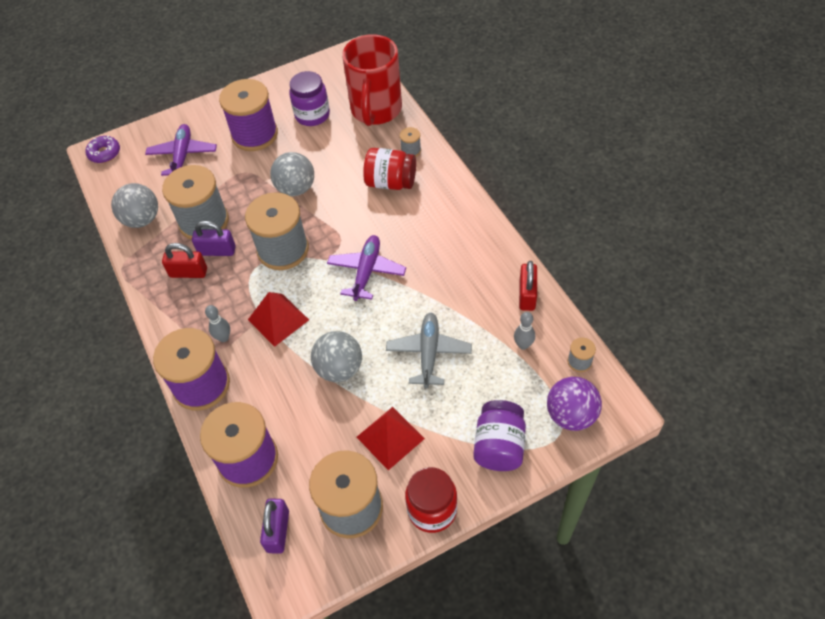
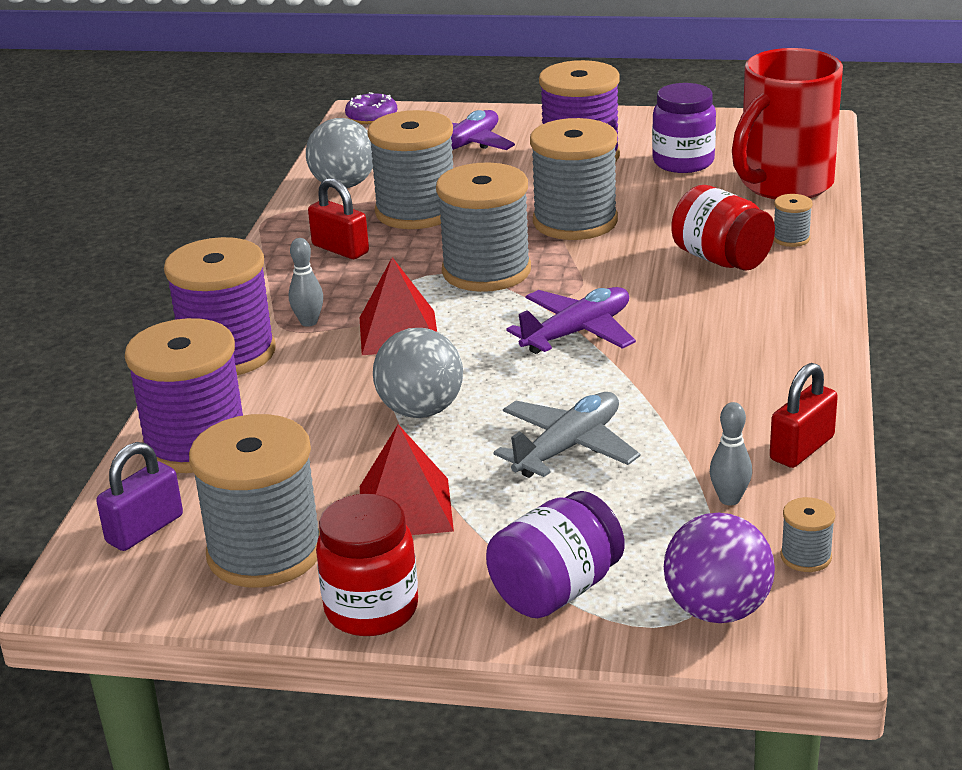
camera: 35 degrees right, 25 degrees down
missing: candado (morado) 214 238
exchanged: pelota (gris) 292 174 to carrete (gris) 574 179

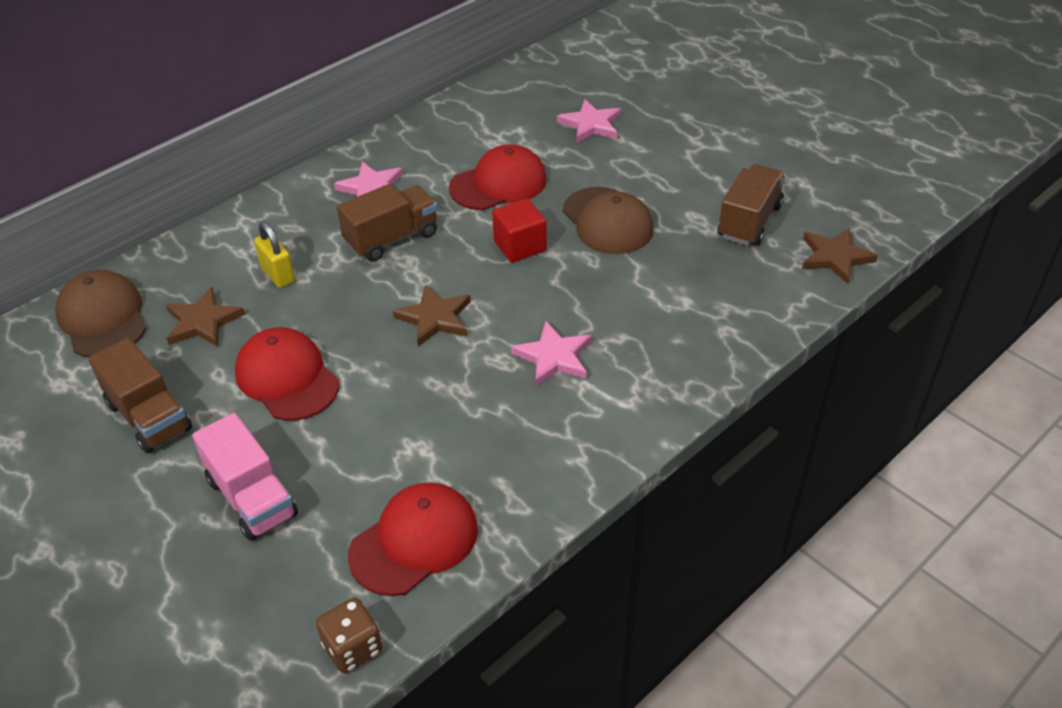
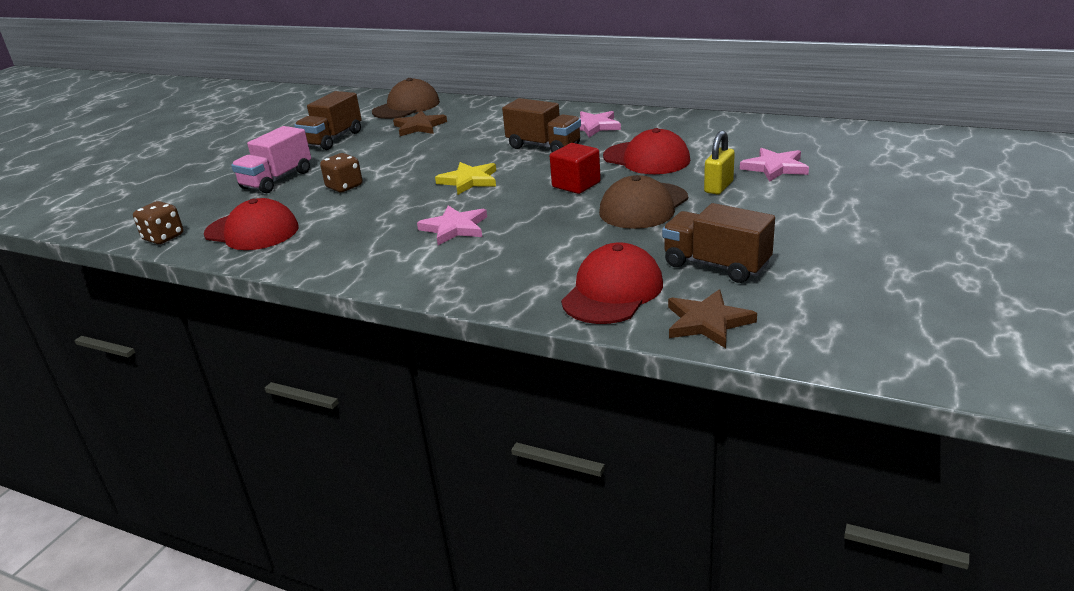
camera: 70 degrees right, 15 degrees down
appeared: dado (marrón) 341 172
relocated: gorra (rojo) 287 374 to 612 283; candado (amarillo) 274 255 to 719 162
colour: estrella (marrón) 432 315 to estrella (amarillo) 465 178
spun: camión (marrón) 752 205 = 718 243 150 degrees counterclockwise

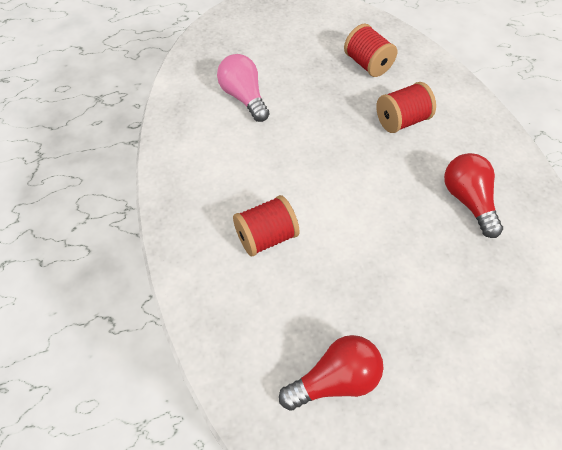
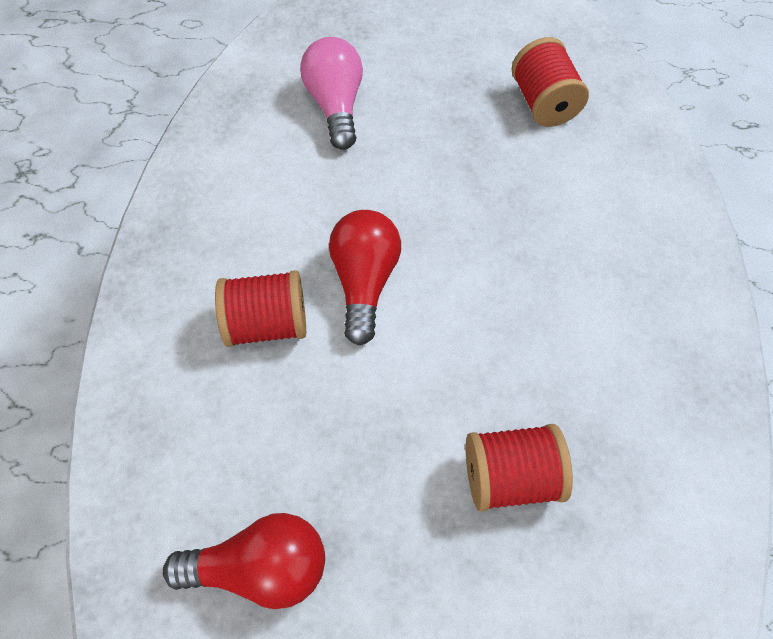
camera: 20 degrees right, 5 degrees up
relocated: carrete (rojo) 406 107 to 519 468; bombilla (rojo) 473 195 to 365 277

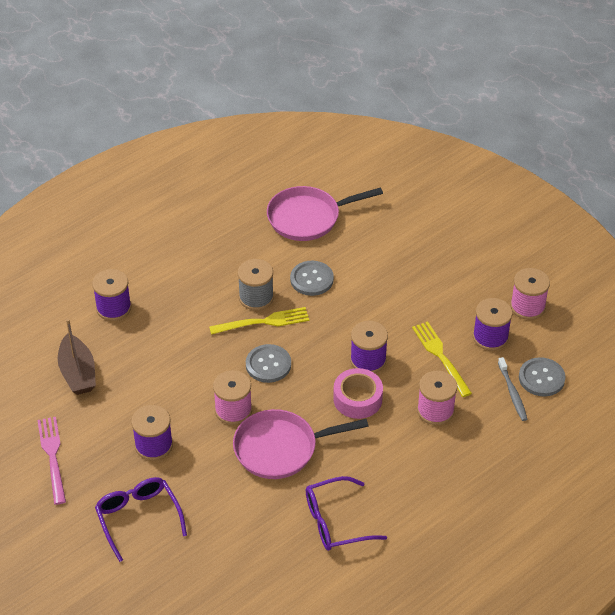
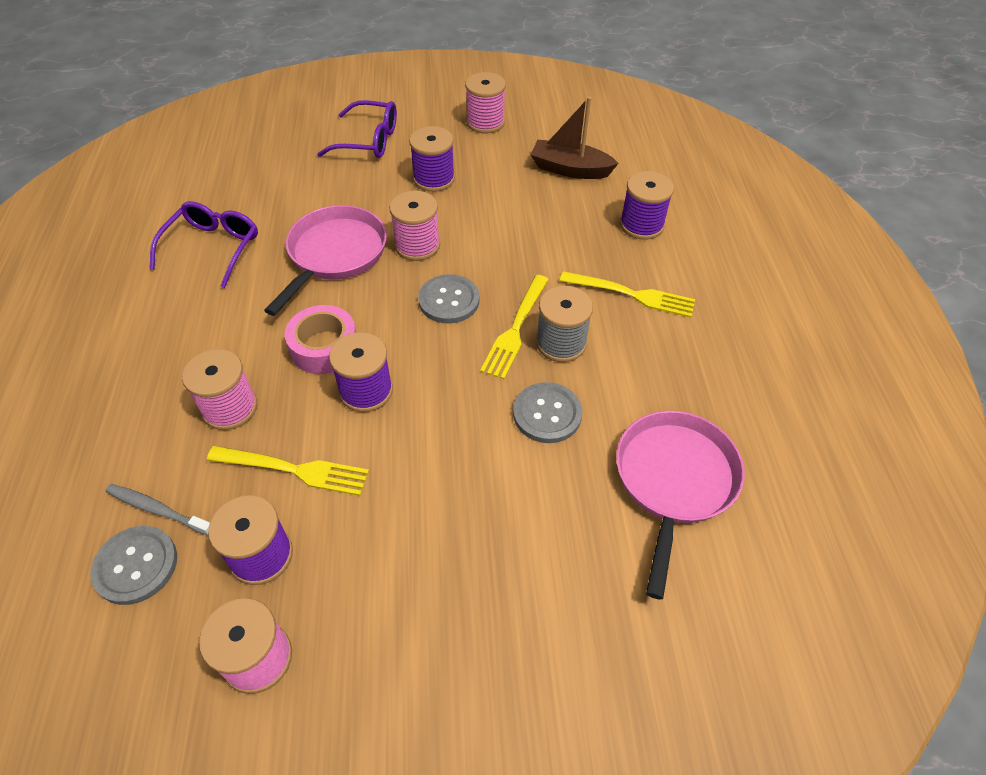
camera: 125 degrees right, 5 degrees up
appeared: tenedor (amarillo) 627 294
exchanged: tenedor (rosa) 51 461 to carrete (rosa) 485 102

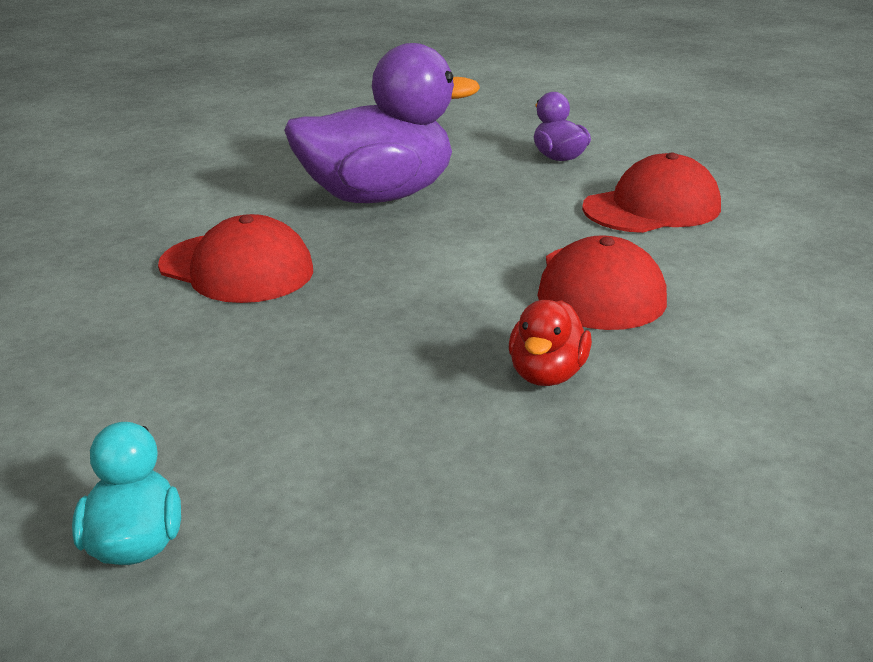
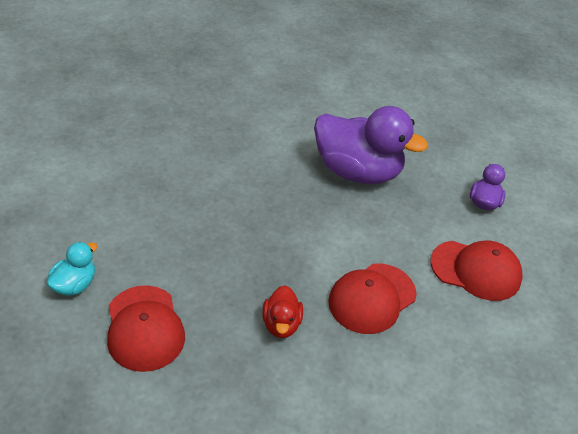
camera: 40 degrees right, 15 degrees up
relocated: gorra (rojo) 235 258 to 146 328
spun: pato (rojo) 550 343 = 282 311 60 degrees counterclockwise

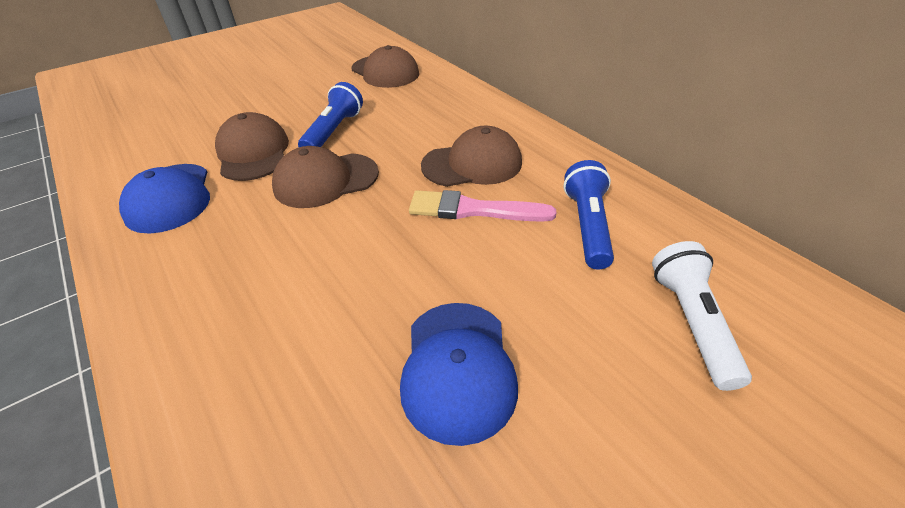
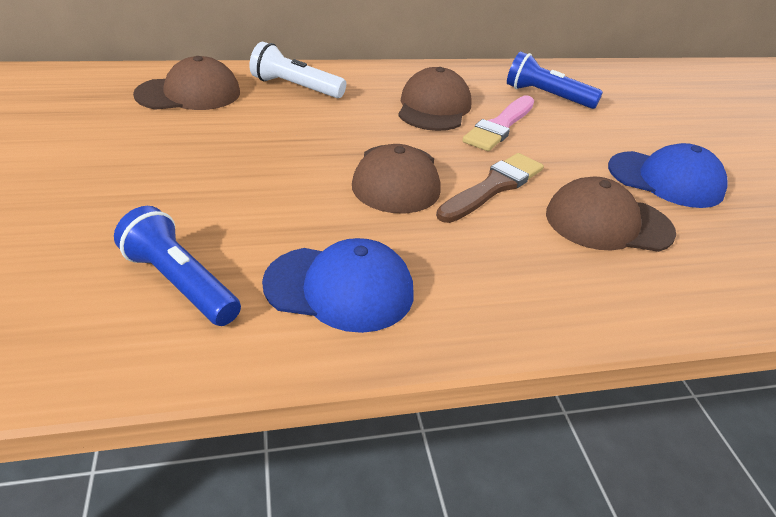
camera: 70 degrees left, 5 degrees down
appeared: pincel (marrón) 490 188
relocated: gorra (marrón) 252 146 to 611 214; lámpara de mano (azul) 330 114 to 177 266; lámpara de mano (blanco) 702 316 to 297 70

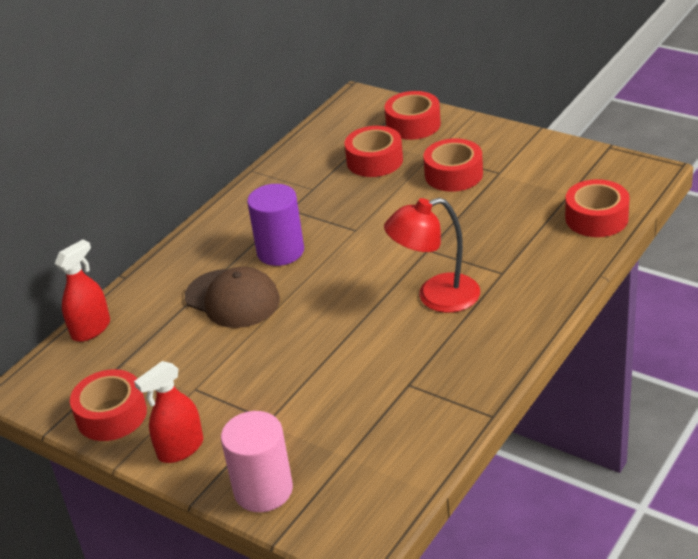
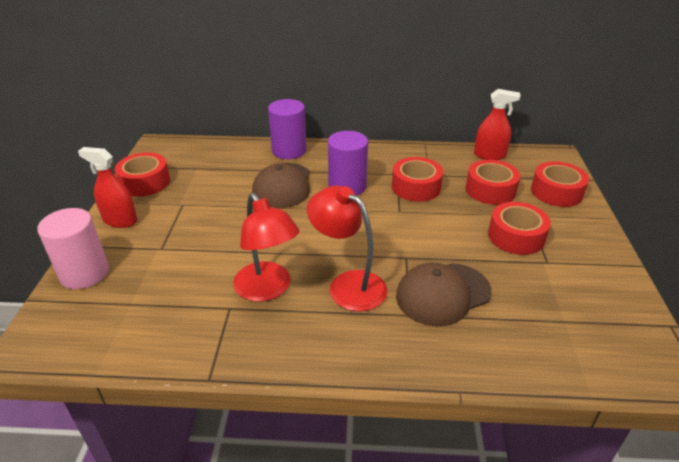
camera: 55 degrees right, 0 degrees up
appeared: lámpara (rojo) 266 247; cilindro (morado) 287 129; gorra (marrón) 444 294
relocated: pulverizador (rojo) 82 290 to 497 124; cinta adhesiva (rojo) 597 208 to 417 179

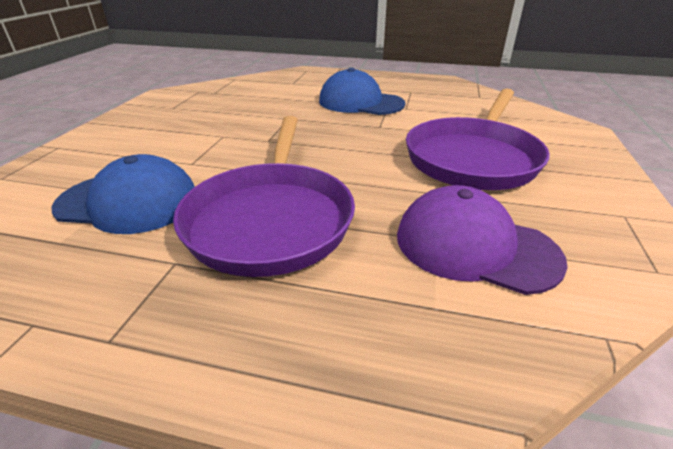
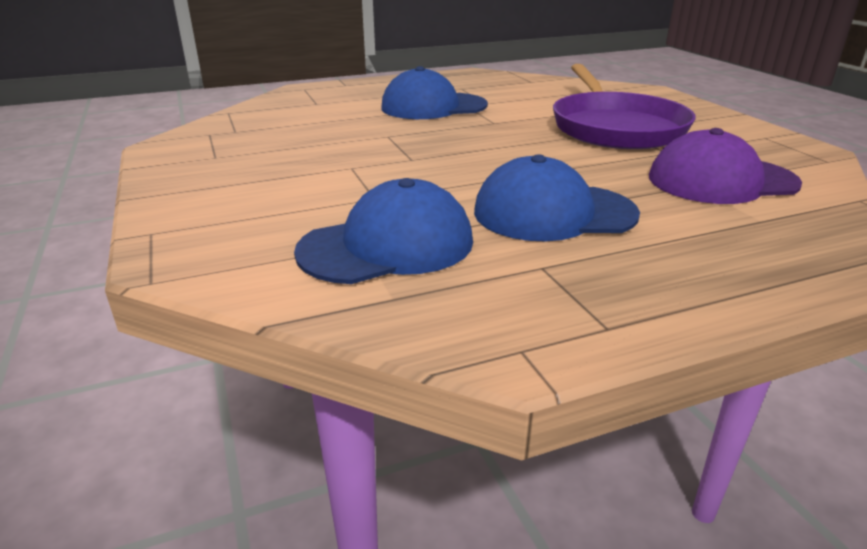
camera: 35 degrees left, 5 degrees down
exchanged: sartén (morado) 264 196 to gorra (azul) 557 198

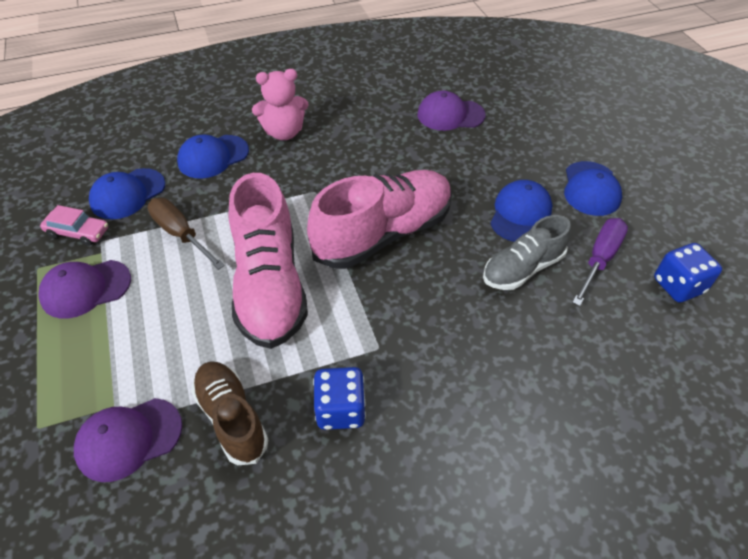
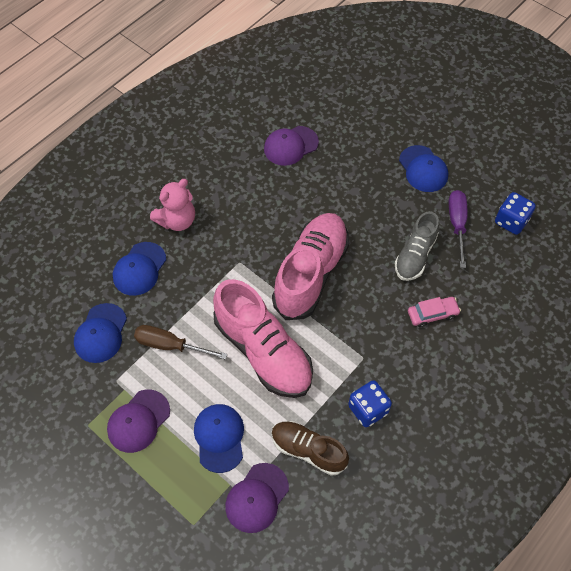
camera: 30 degrees left, 10 degrees up
relocated: coche (rosa) 74 225 to 434 312; gorra (azul) 521 211 to 219 438

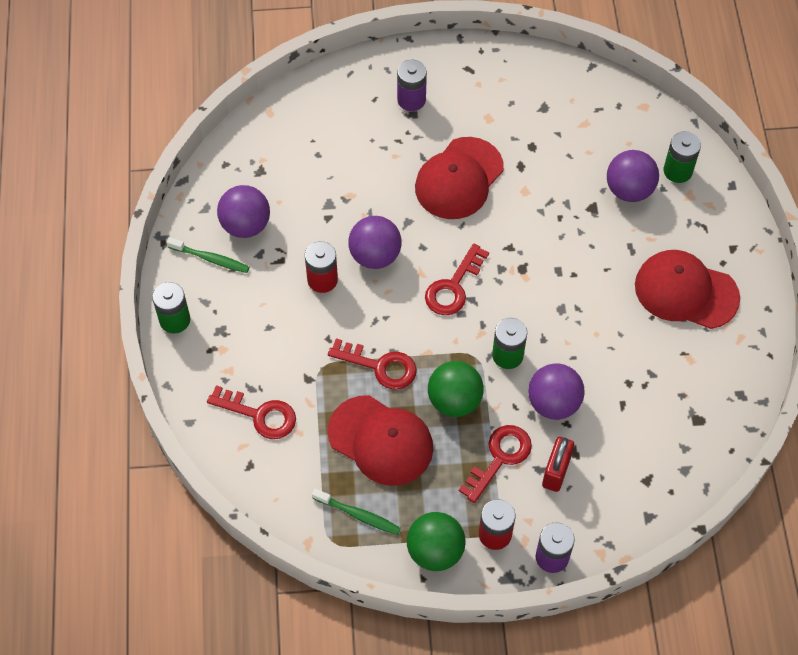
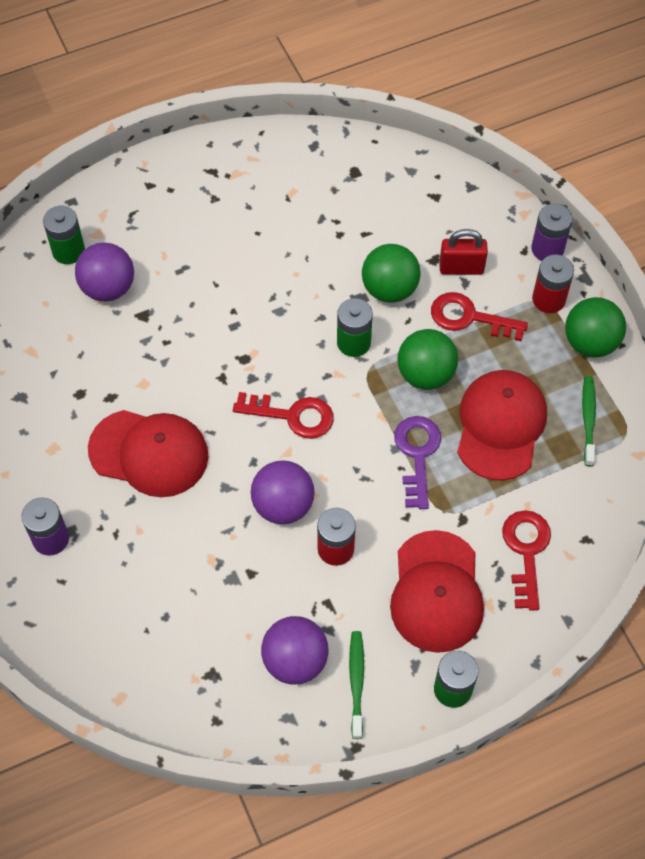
camera: 110 degrees left, 0 degrees up
relocated: gorra (rojo) 687 289 to 437 591
colour: llave (rojo) 372 364 to llave (morado) 417 462; pelota (morado) 556 391 to pelota (verde) 391 273

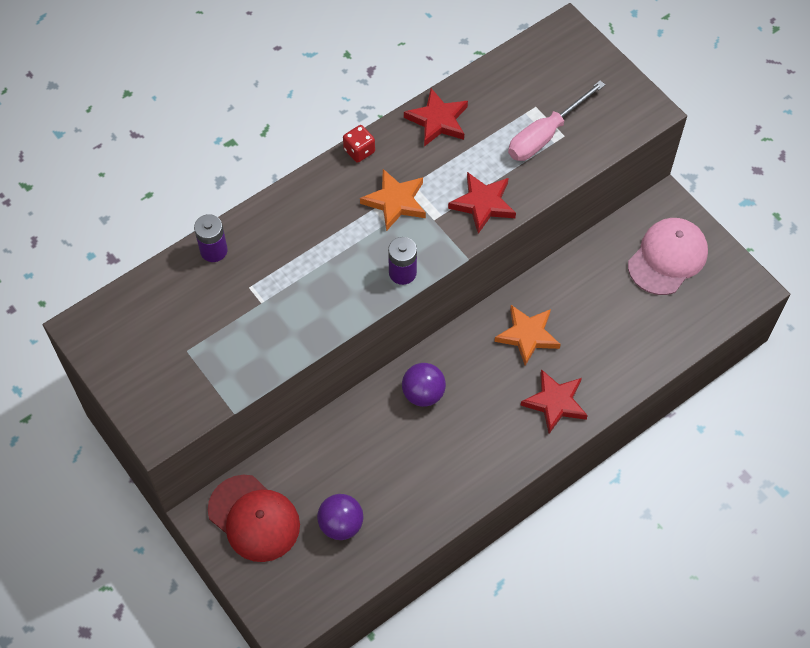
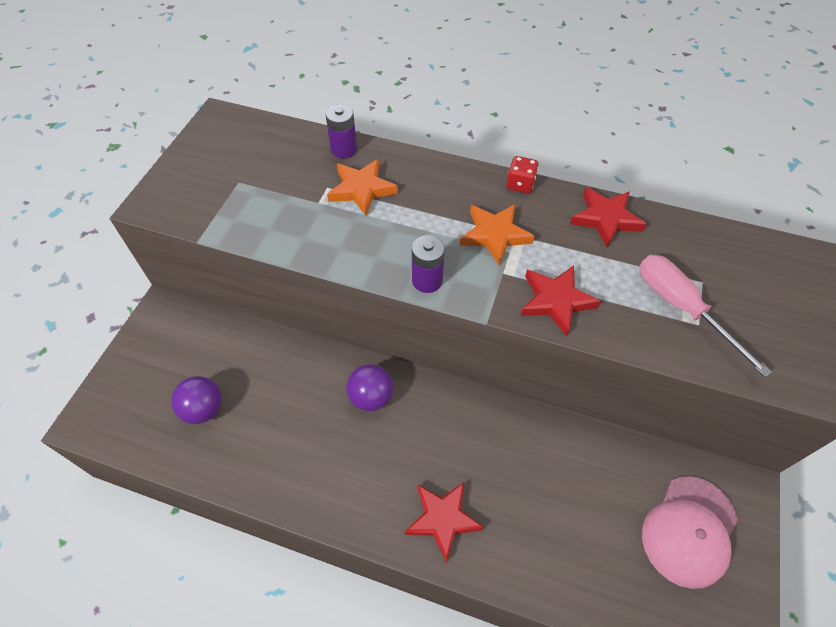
camera: 55 degrees right, 5 degrees down
missing: gorra (rojo) 254 518
relocated: estrella (naranja) 527 335 to 362 187
spun: destornillador (rosa) 556 121 = 705 316 45 degrees clockwise; gorra (rosa) 668 256 = 690 532 120 degrees clockwise

